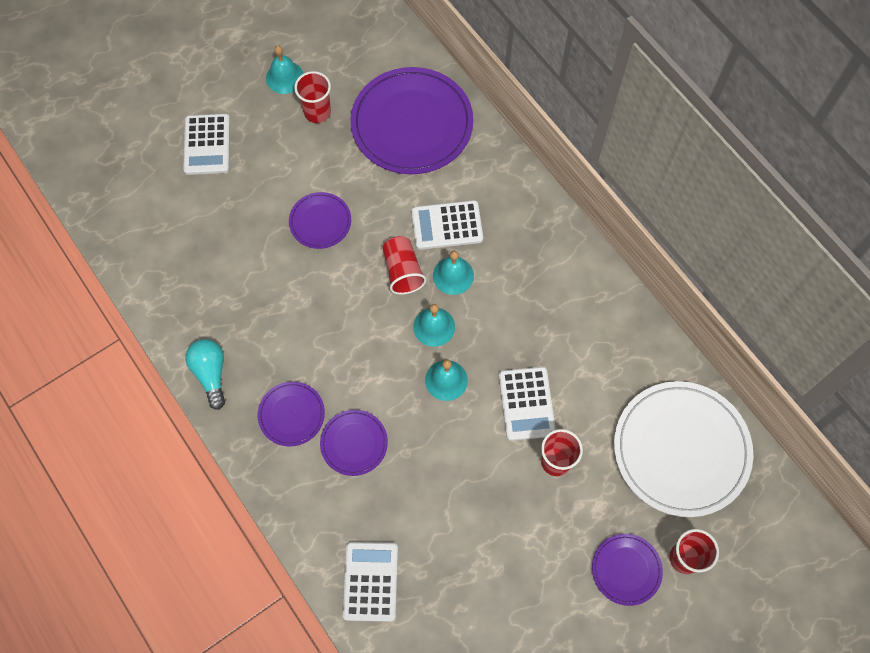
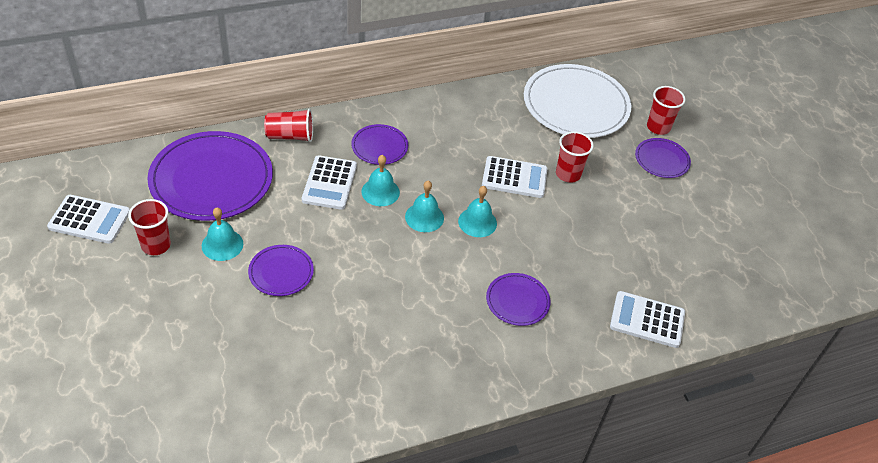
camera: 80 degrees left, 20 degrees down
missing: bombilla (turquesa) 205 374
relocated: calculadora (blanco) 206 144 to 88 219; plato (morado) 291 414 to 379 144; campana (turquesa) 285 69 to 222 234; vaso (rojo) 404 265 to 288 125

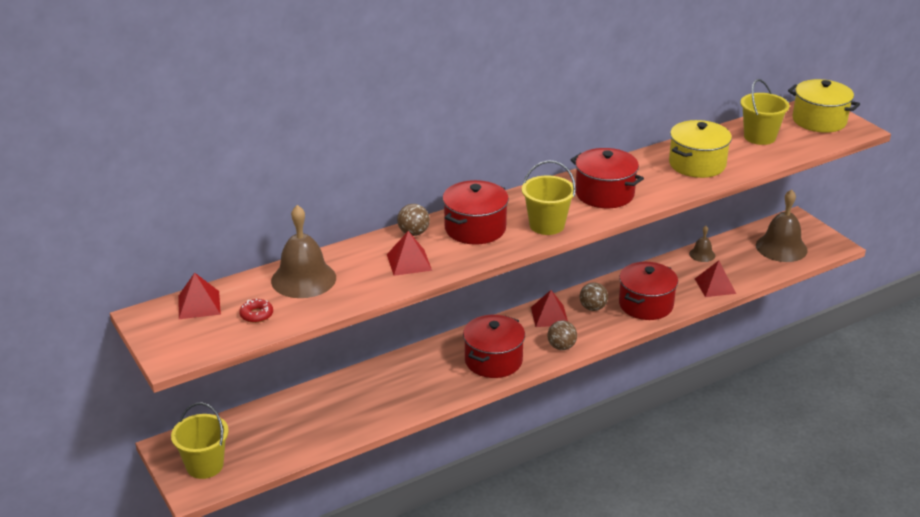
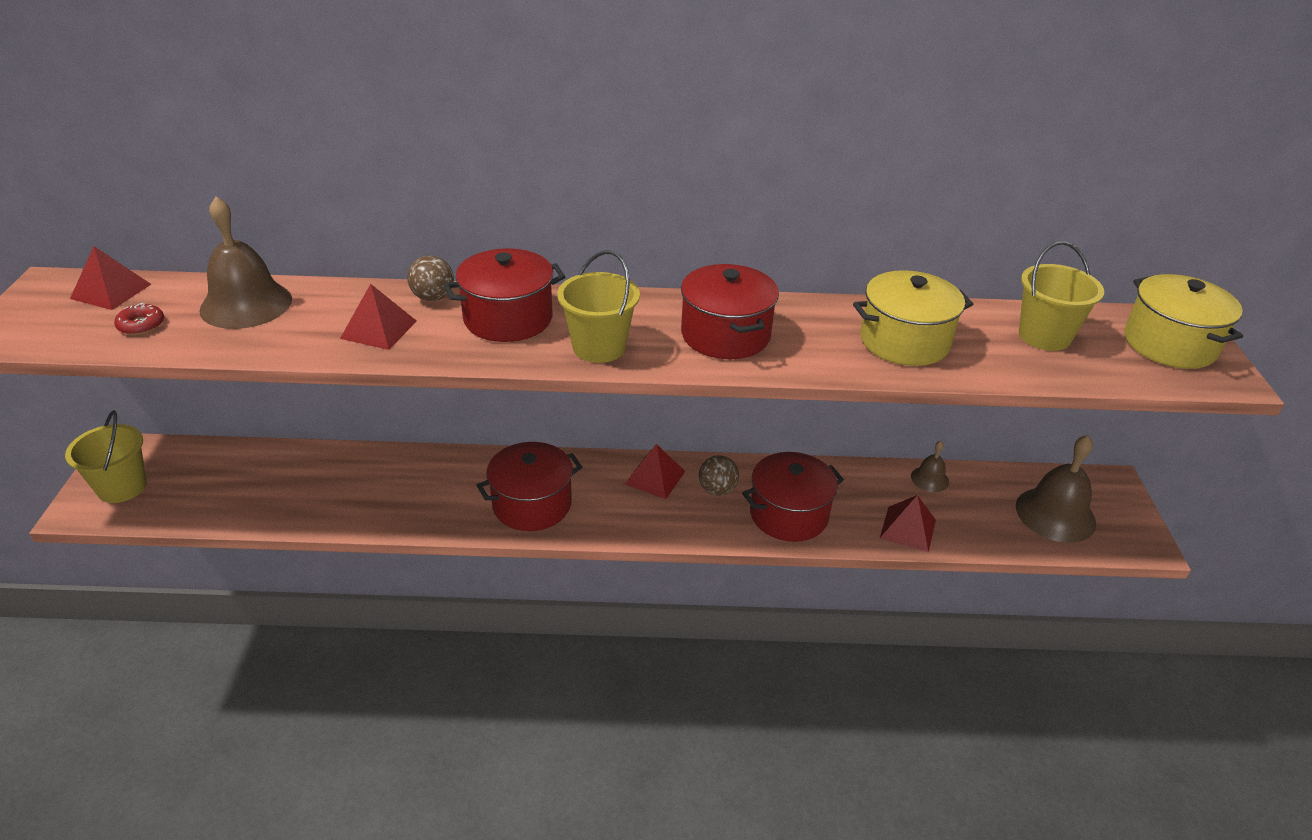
camera: 30 degrees right, 5 degrees up
missing: pelota (marrón) 562 335

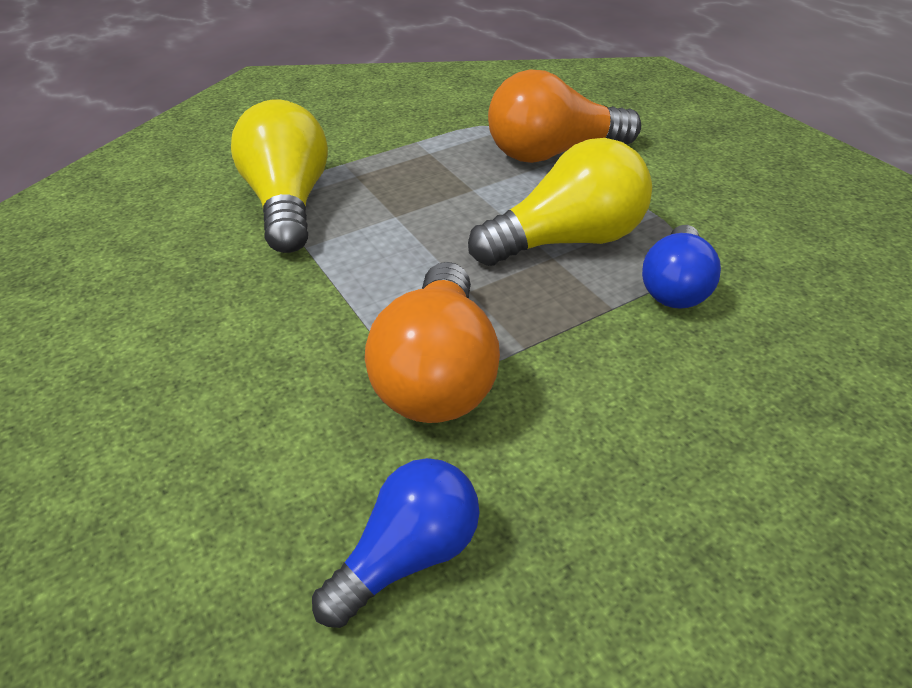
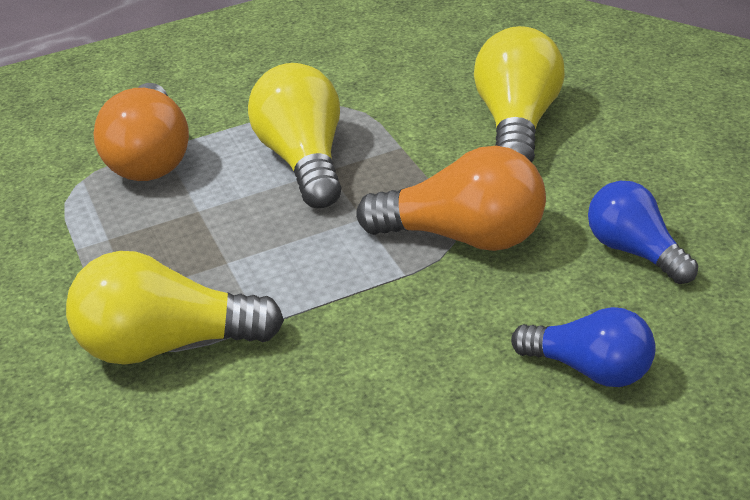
camera: 80 degrees left, 5 degrees down
appeared: bombilla (amarillo) 519 94
relocated: bombilla (azul) 681 267 to 583 347

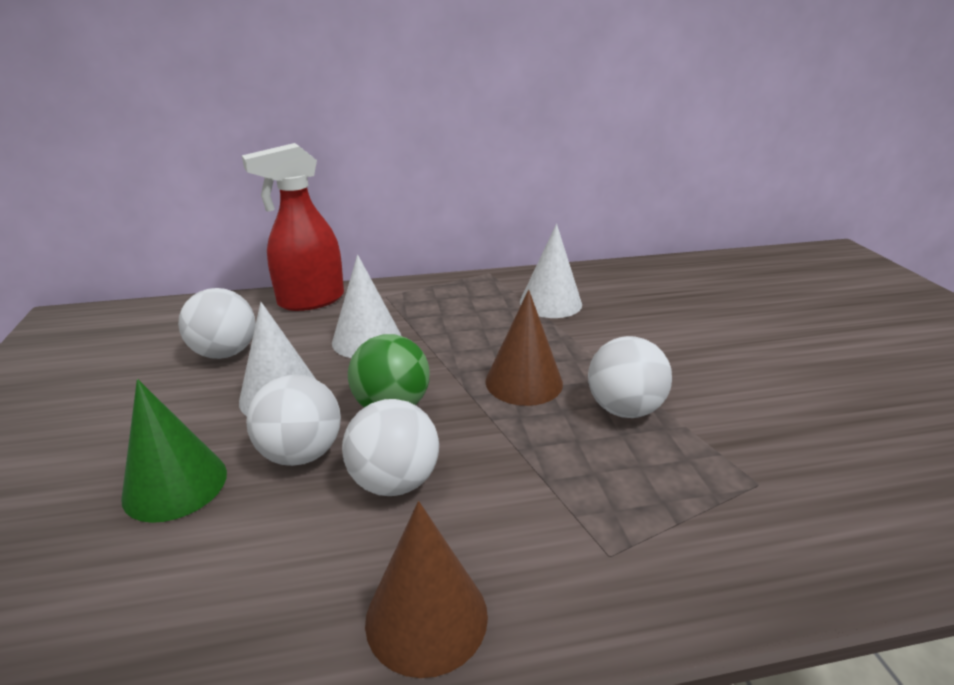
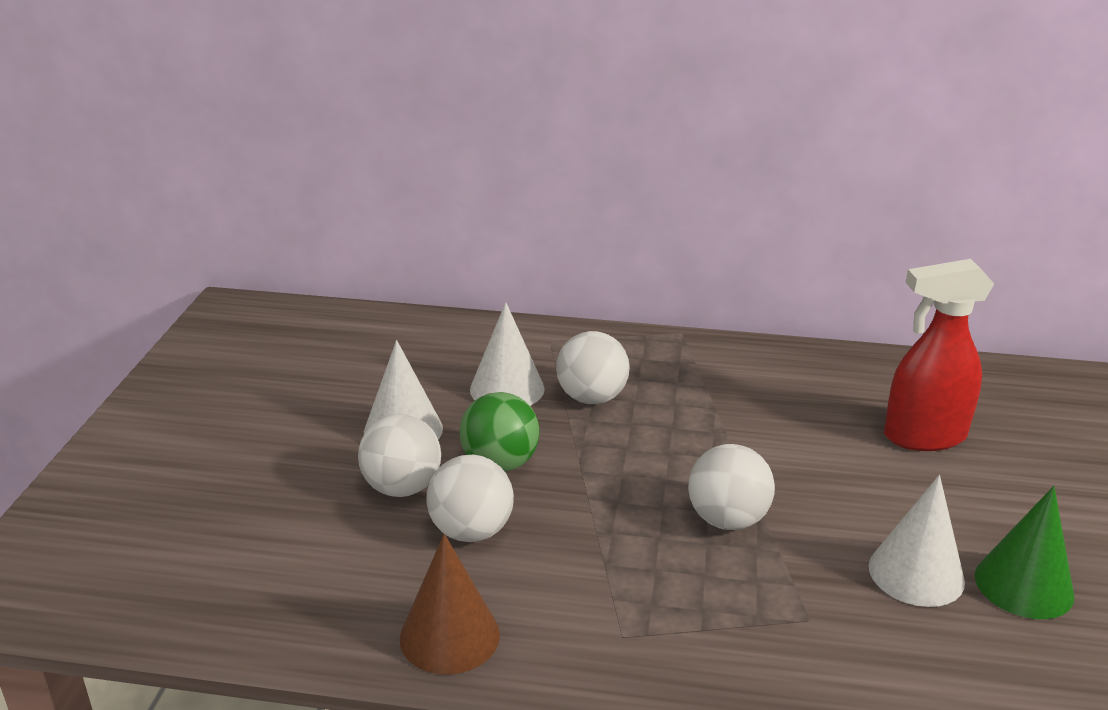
camera: 20 degrees right, 0 degrees up
missing: cono (marrón) 524 348
relocated: cono (verde) 174 451 to 1025 552; pelota (blanco) 217 323 to 593 367; pulverizador (rojo) 293 227 to 939 355; cono (blanco) 551 271 to 917 541

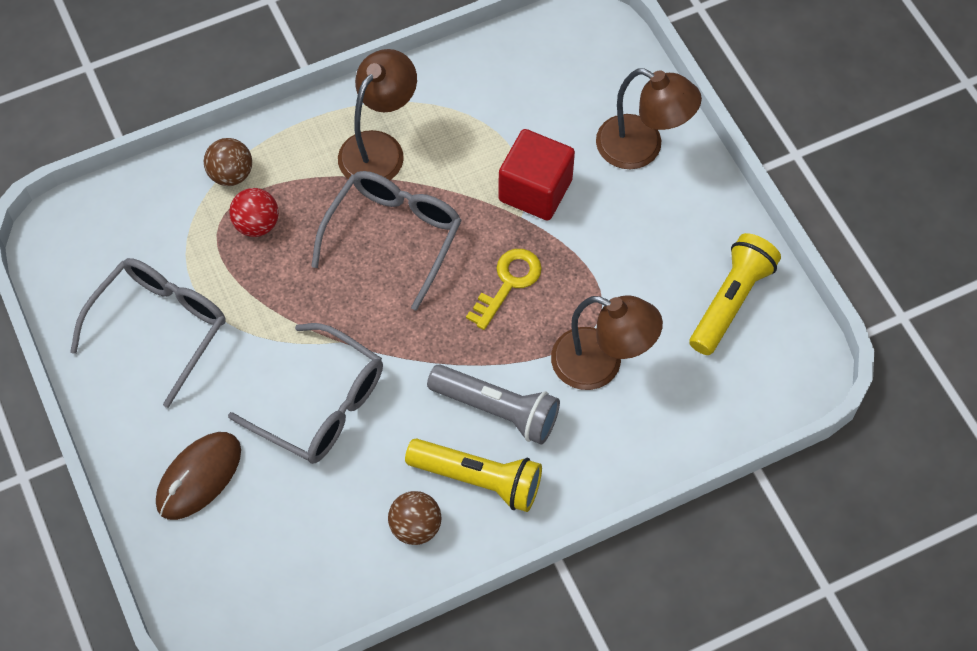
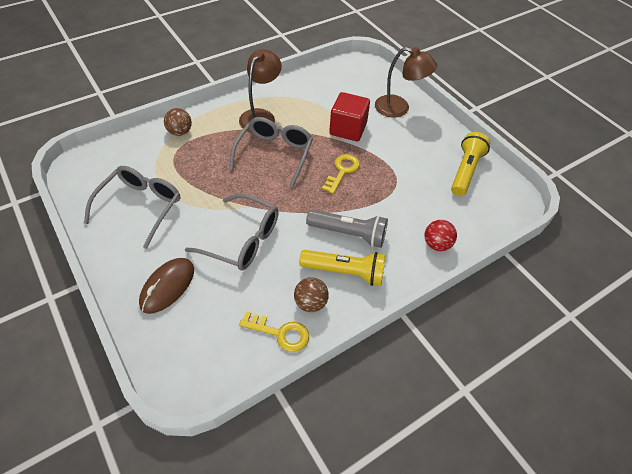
camera: 10 degrees left, 10 degrees down
missing: lámpara (marrón) 607 342
appeared: llave (amarillo) 274 331
relocated: pelota (rojo) 254 212 to 441 235

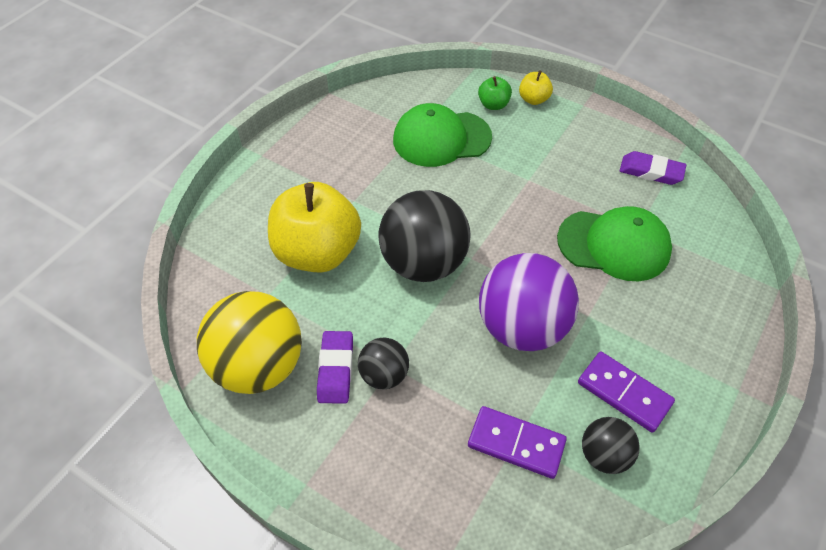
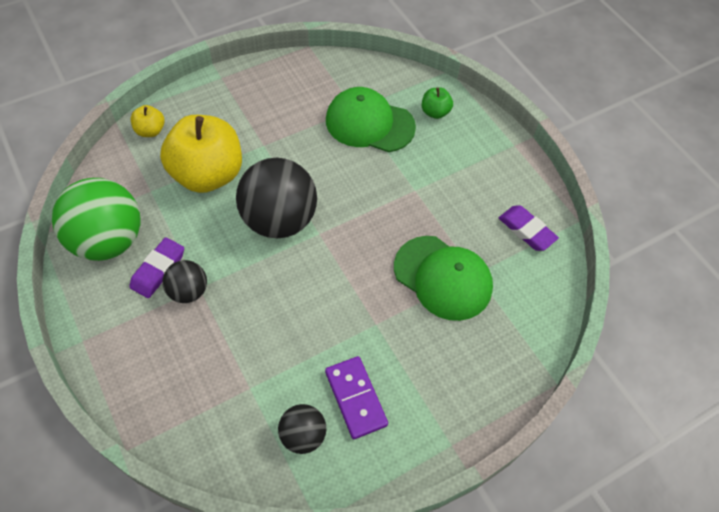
camera: 25 degrees right, 5 degrees up
missing: ficha de dominó (morado) 517 442; pelota (morado) 529 302
relocated: manzana (amarillo) 536 87 to 148 121
colour: pelota (amarillo) 249 342 to pelota (verde) 96 219

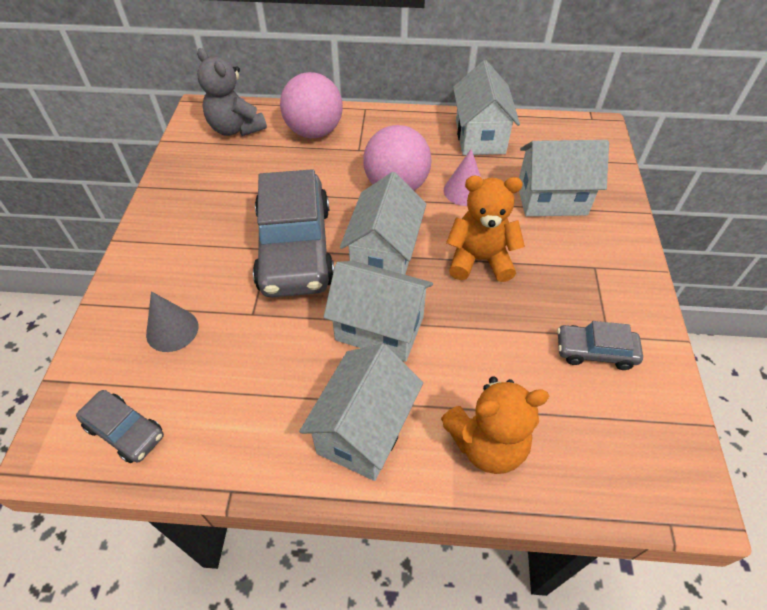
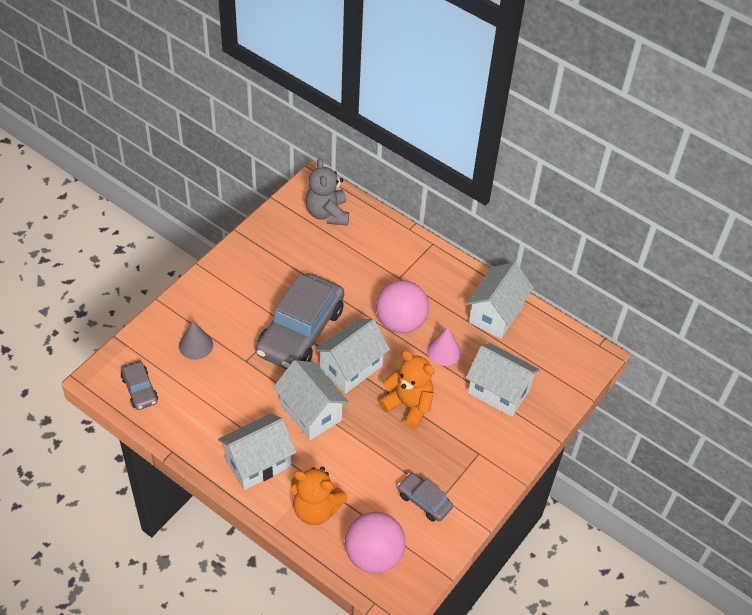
camera: 30 degrees right, 0 degrees up
relocated: pelota (rosa) 311 105 to 375 542

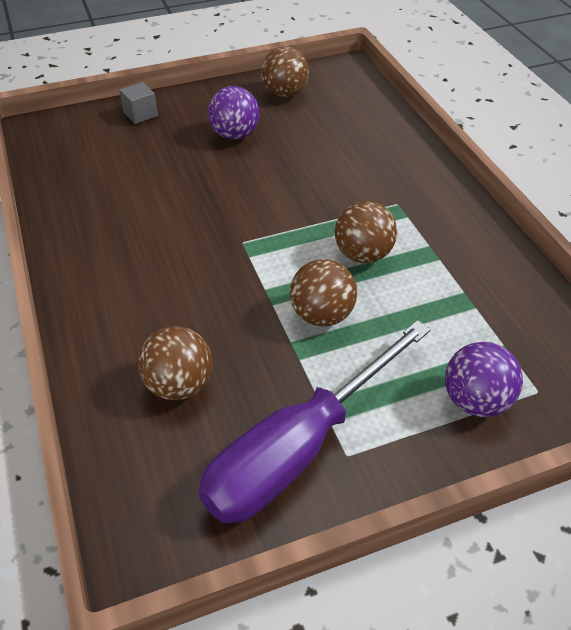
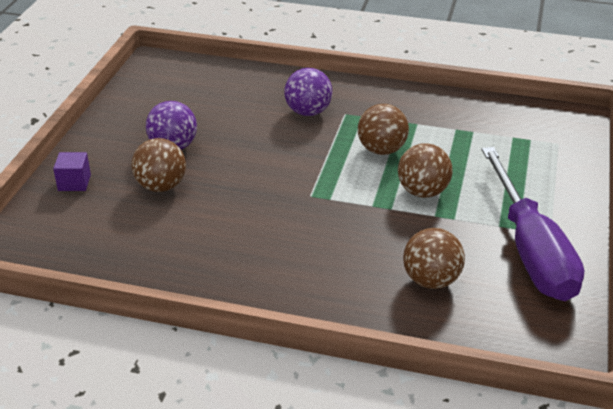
camera: 55 degrees left, 10 degrees down
relocated: pelota (marrón) 285 72 to 159 165; pelota (morado) 484 379 to 308 92
colour: cubo (gris) 138 103 to cubo (morado) 72 171

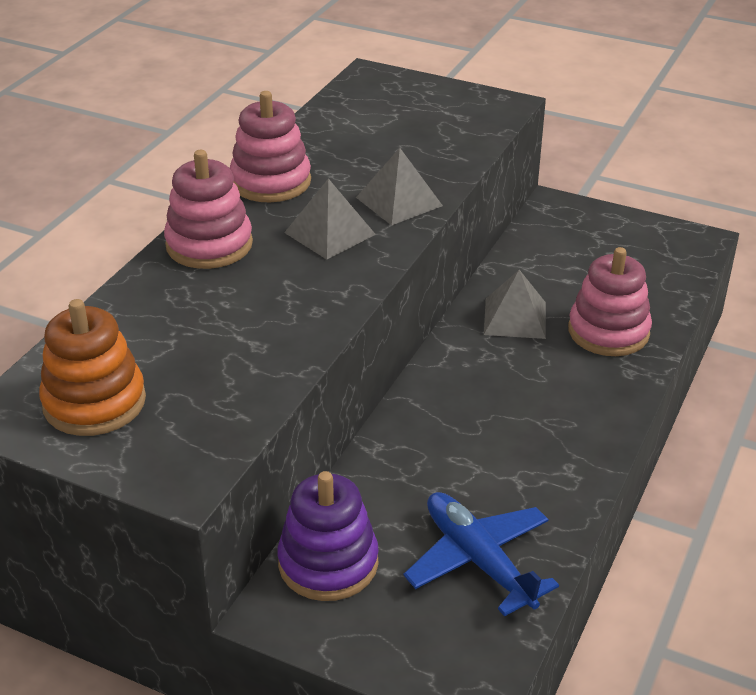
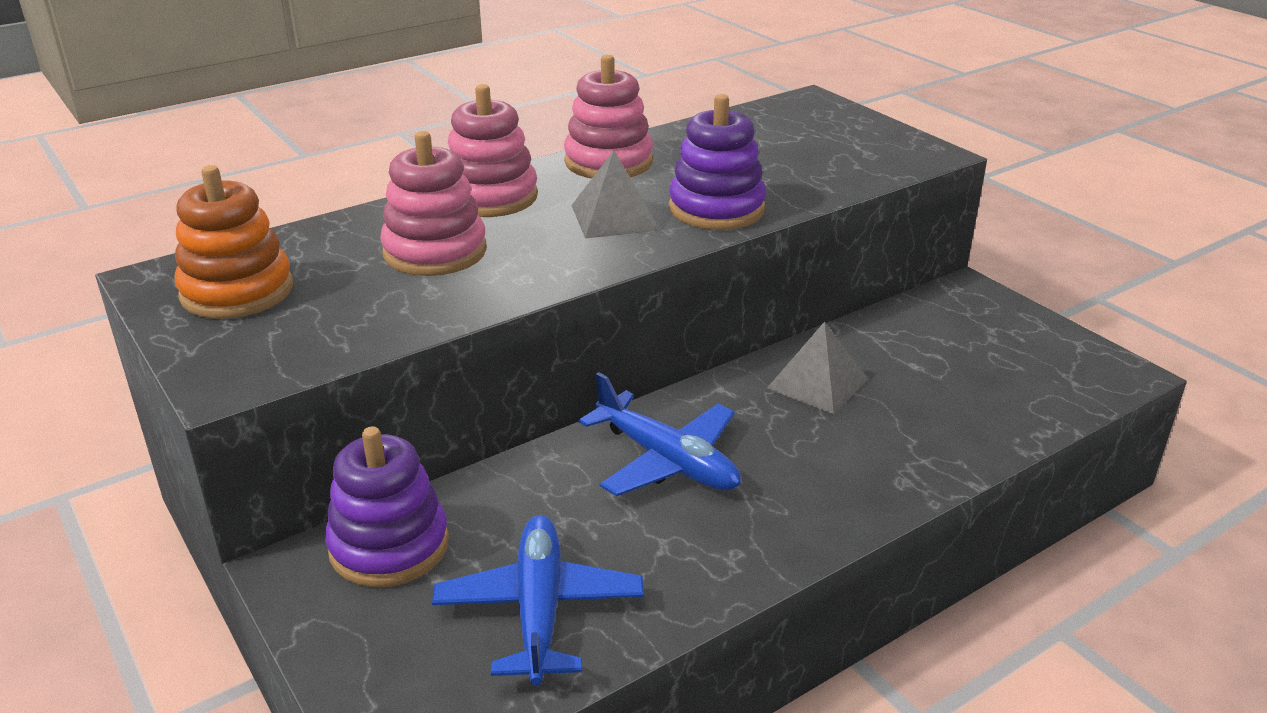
camera: 30 degrees right, 5 degrees down
appeared: avión (azul) 659 434
relocated: juguete apilable (rosa) 610 301 to 433 203
exchanged: pirámide (gris) 399 186 to juguete apilable (morado) 717 162

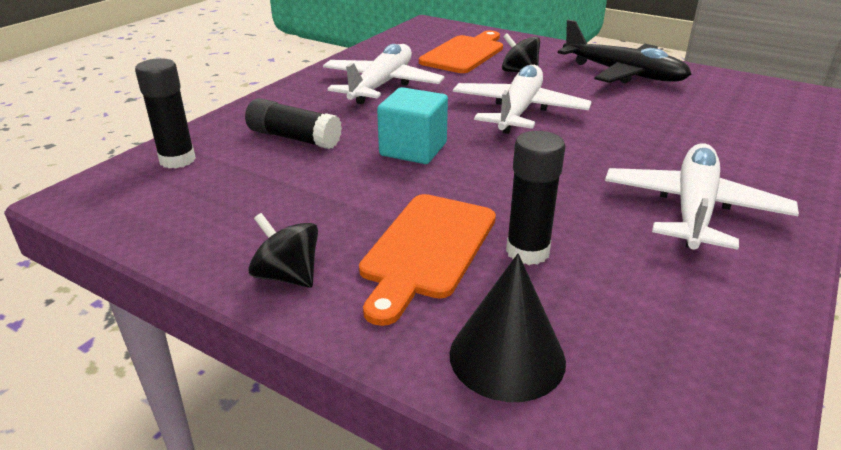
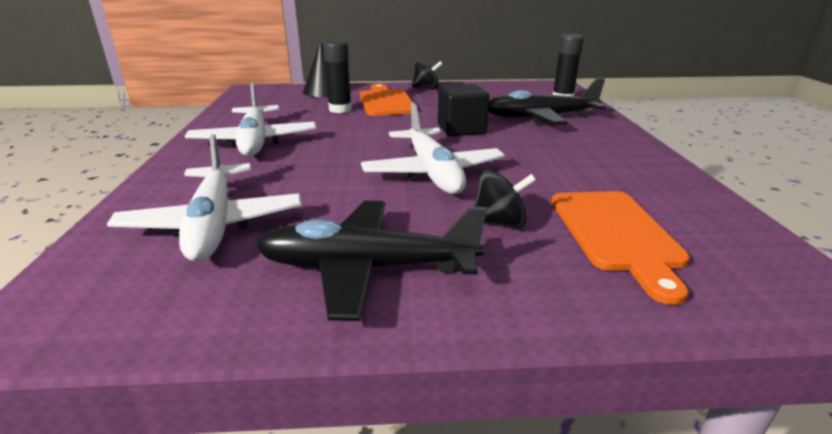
camera: 145 degrees right, 5 degrees down
relocated: avión (blanco) 383 74 to 204 198
exchanged: barra de pegamento (negro) 293 123 to avión (negro) 547 101
colour: cubo (turquesa) 412 125 to cubo (negro) 463 110

